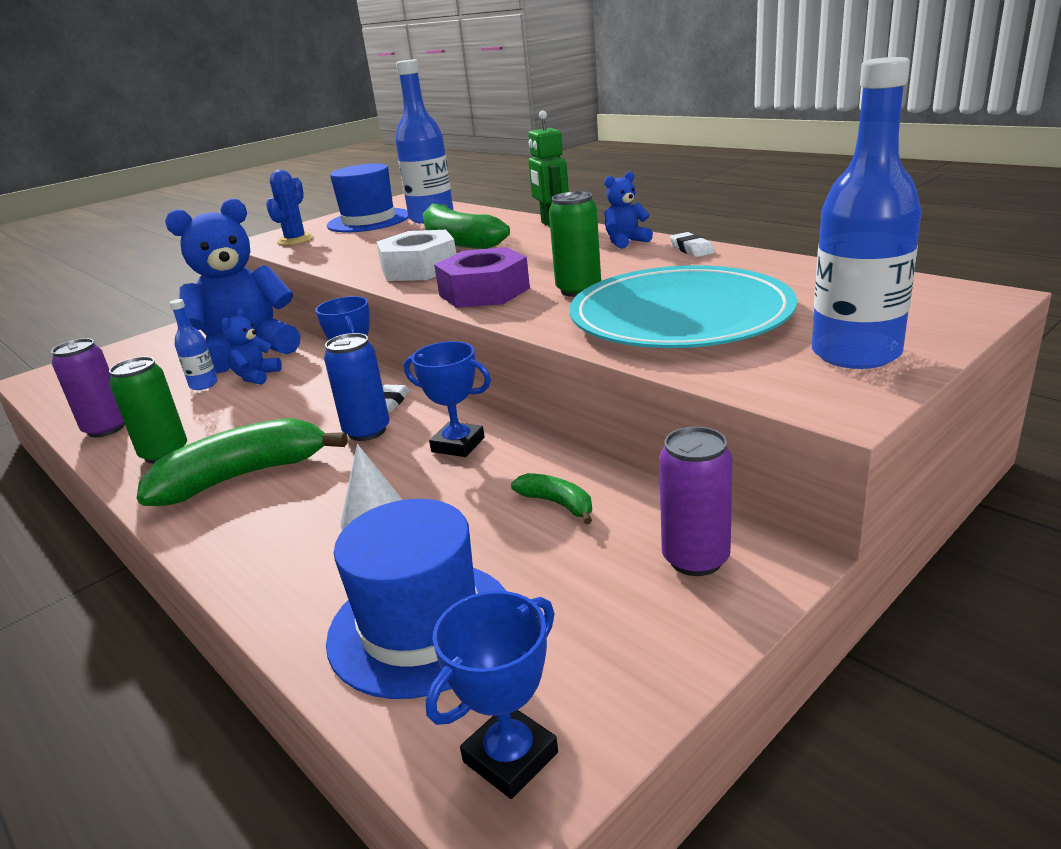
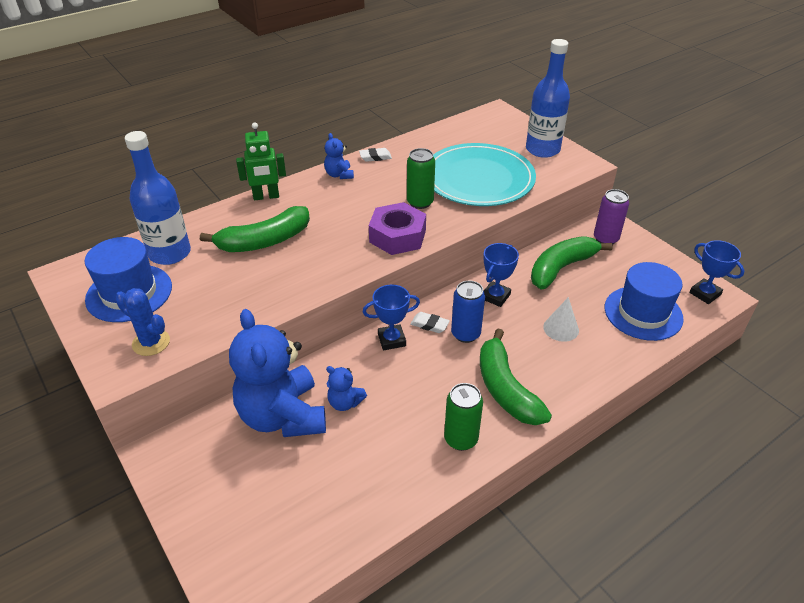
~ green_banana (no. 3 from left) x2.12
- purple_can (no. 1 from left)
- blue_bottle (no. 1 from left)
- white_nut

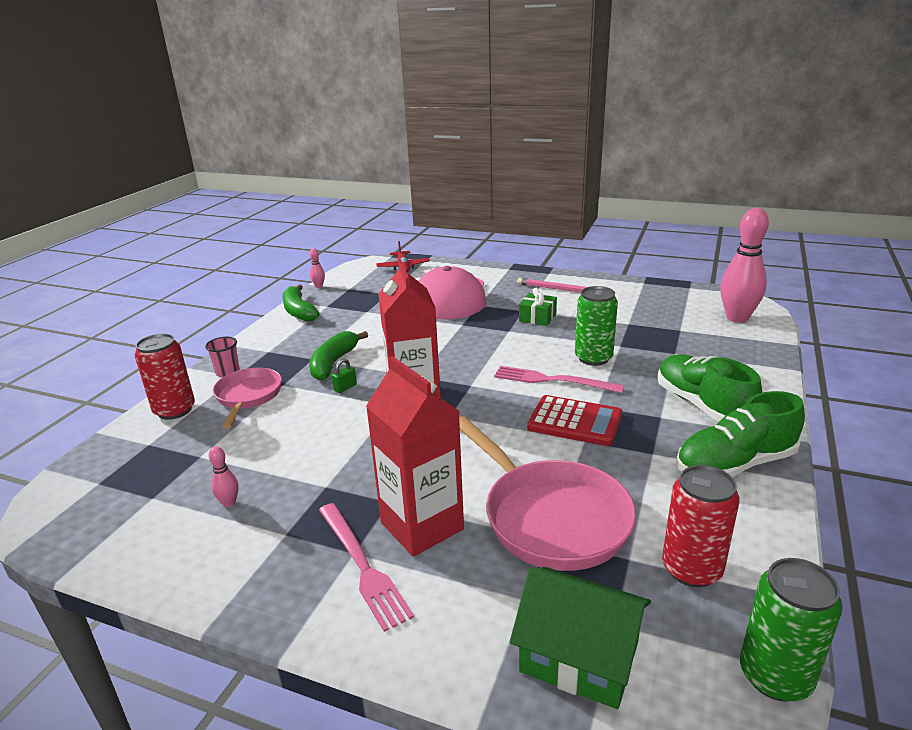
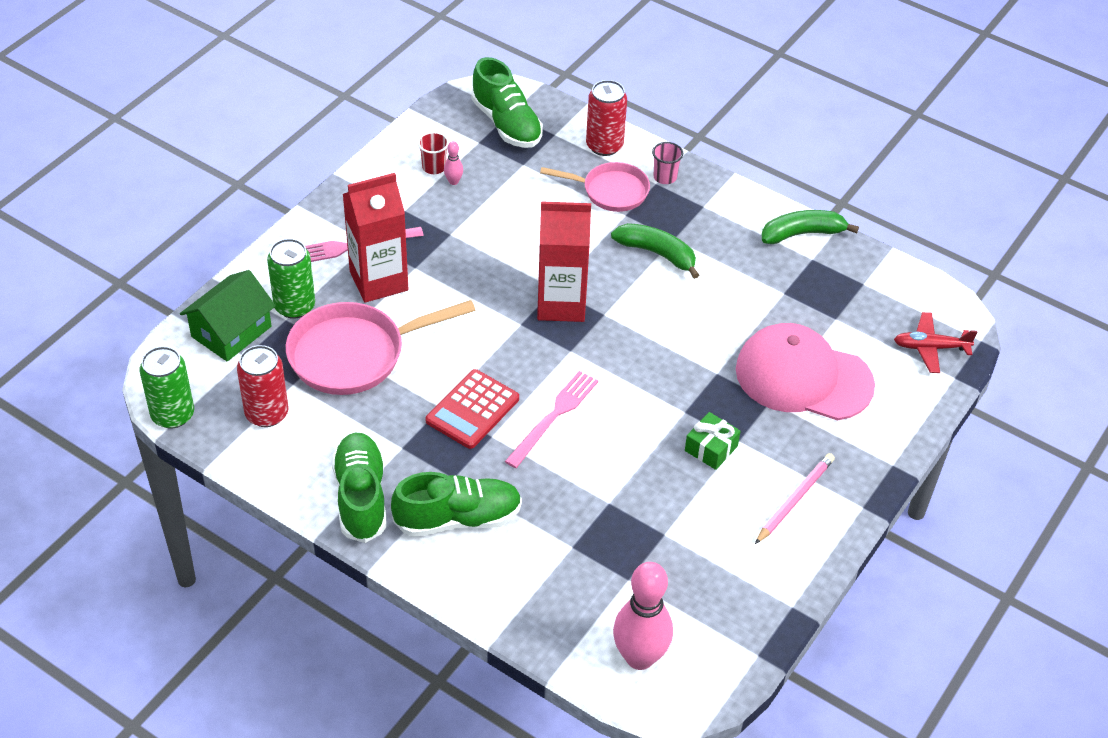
~ green_can (no. 1 from left in the first image) to green_can (no. 2 from left)
+ red_cup
+ green_shoe (no. 3 from left)
- pink_bowling_pin (no. 2 from left)
- green_padlock

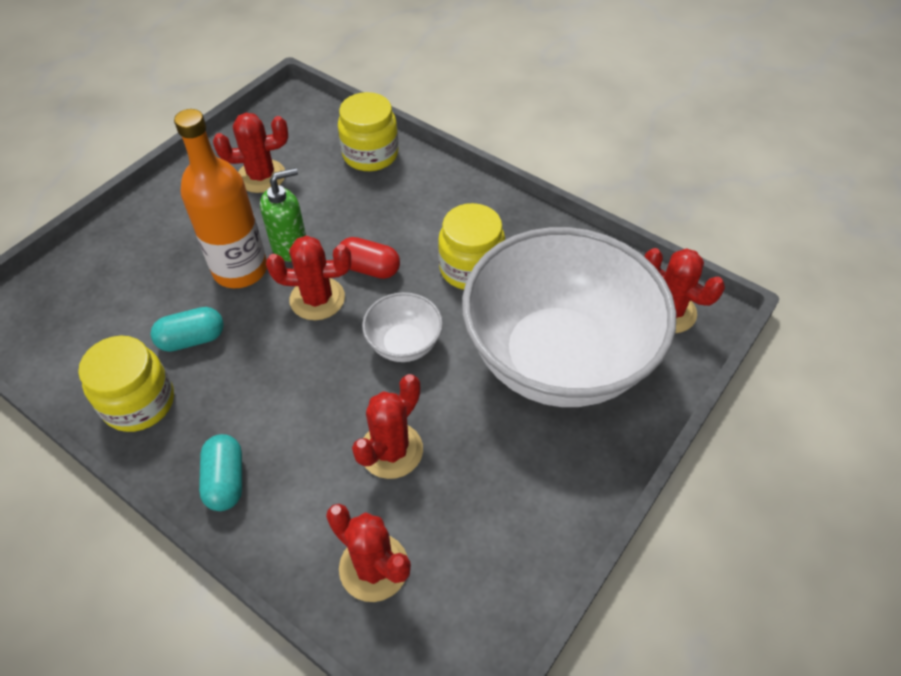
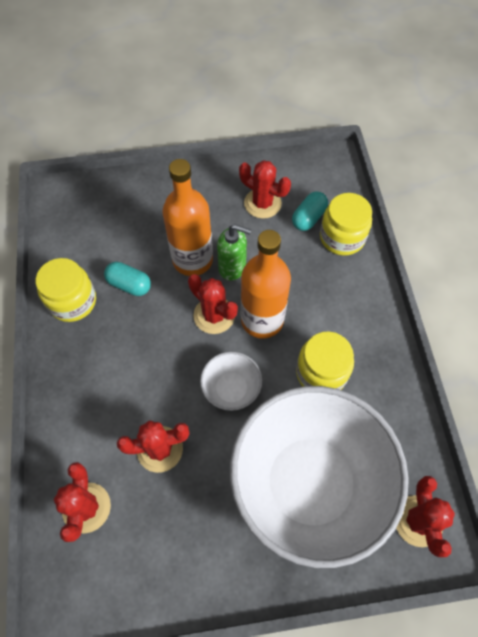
~ red_capsule to orange_bottle (no. 2 from left)
~ turquoise_capsule (no. 2 from left)

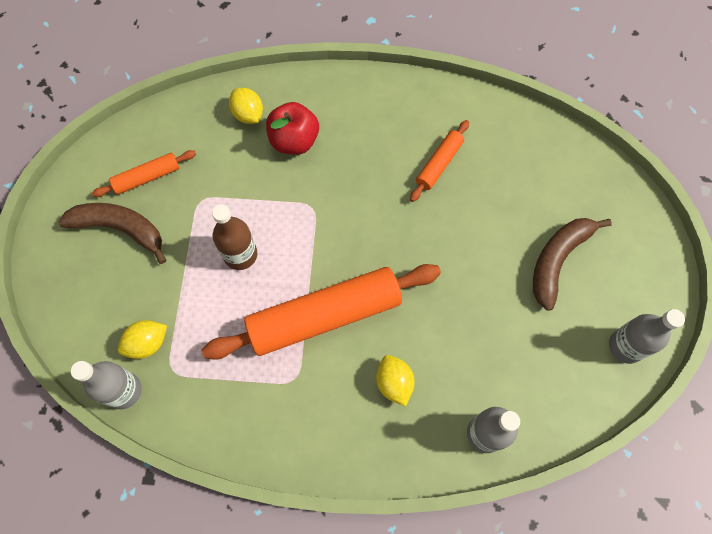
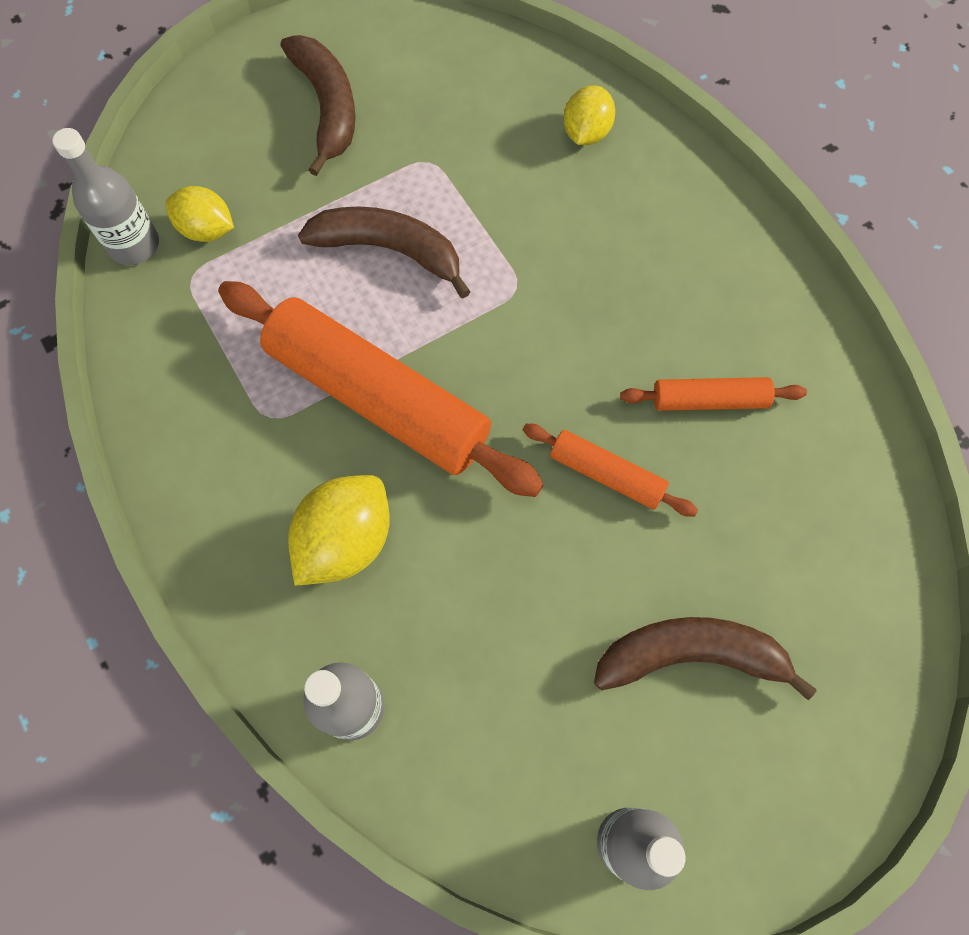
~ yellow_lemon (no. 3 from left in the first image) x1.51
~ brown_bottle to brown_banana (no. 2 from left)
~ orange_rolling_pin (no. 1 from left in the first image) to orange_rolling_pin (no. 2 from left)
- red_apple

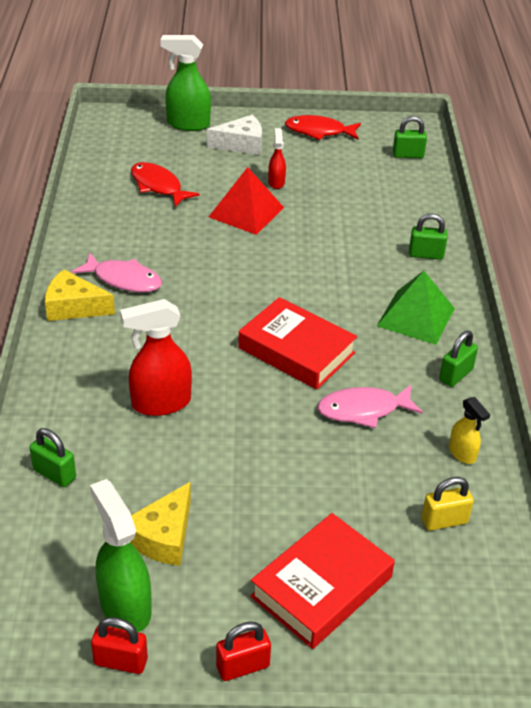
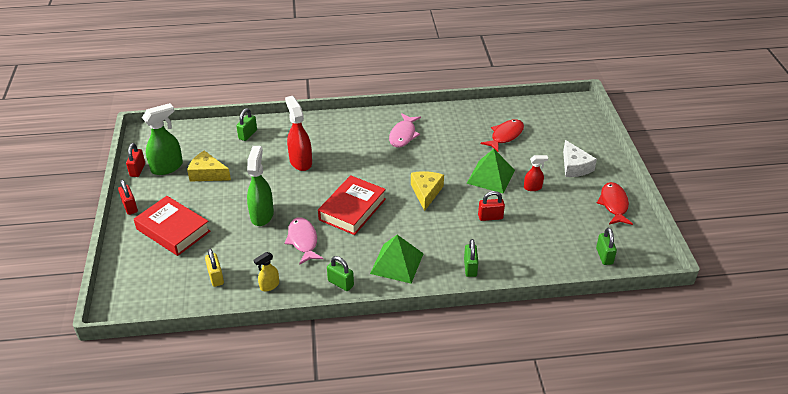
~ green_spray_bottle (no. 2 from left)
~ yellow_cheese (no. 1 from left in the first image) to yellow_cheese (no. 2 from left)
~ red_pyramid to green_pyramid (no. 2 from left)
+ red_padlock (no. 3 from left)

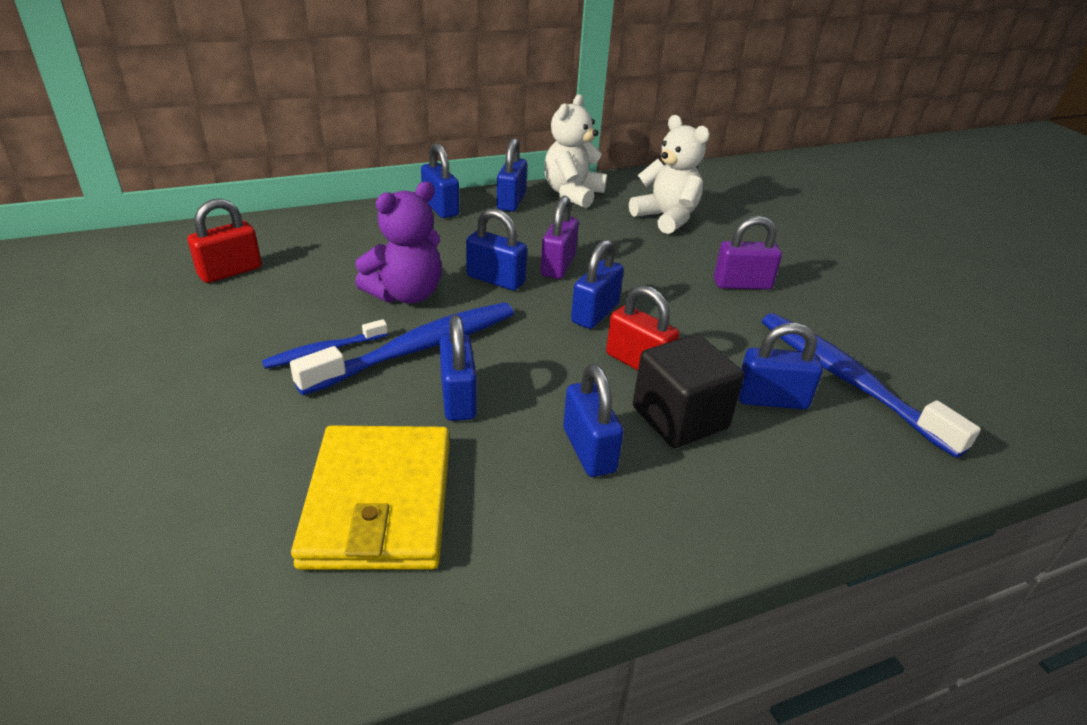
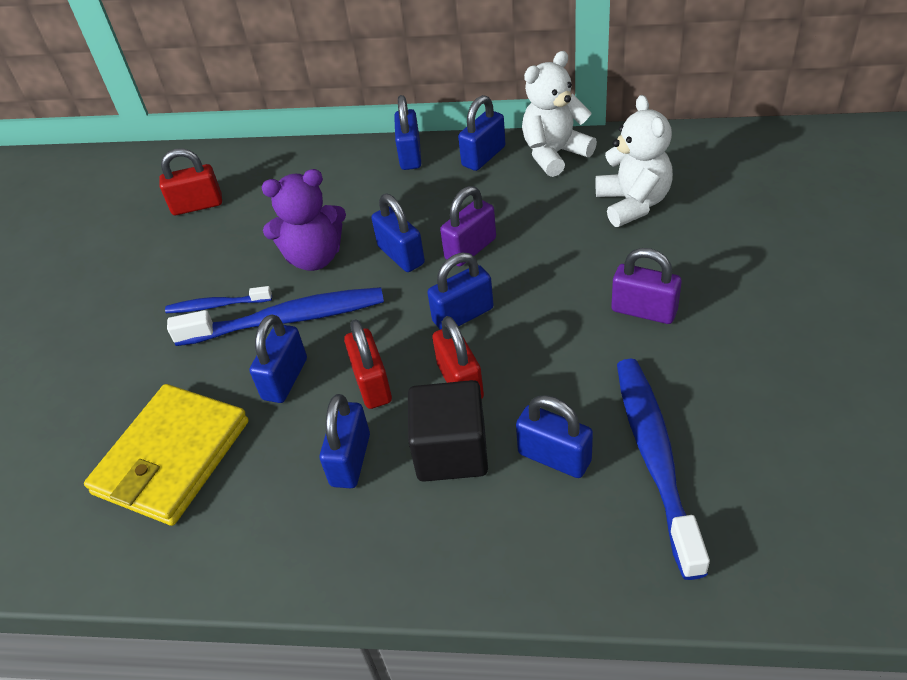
+ red_padlock (no. 2 from left)

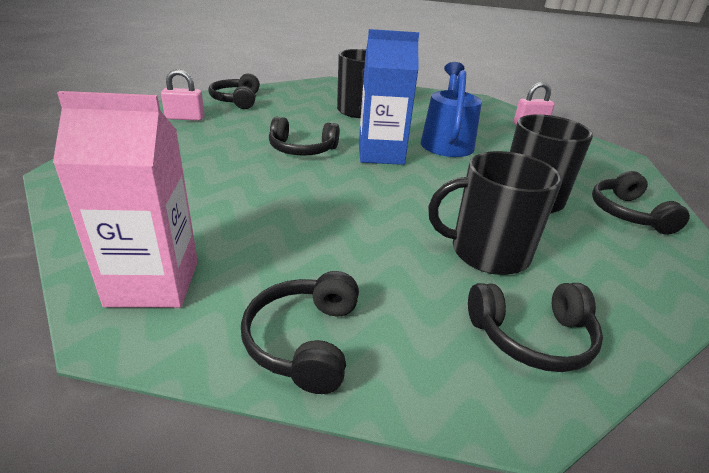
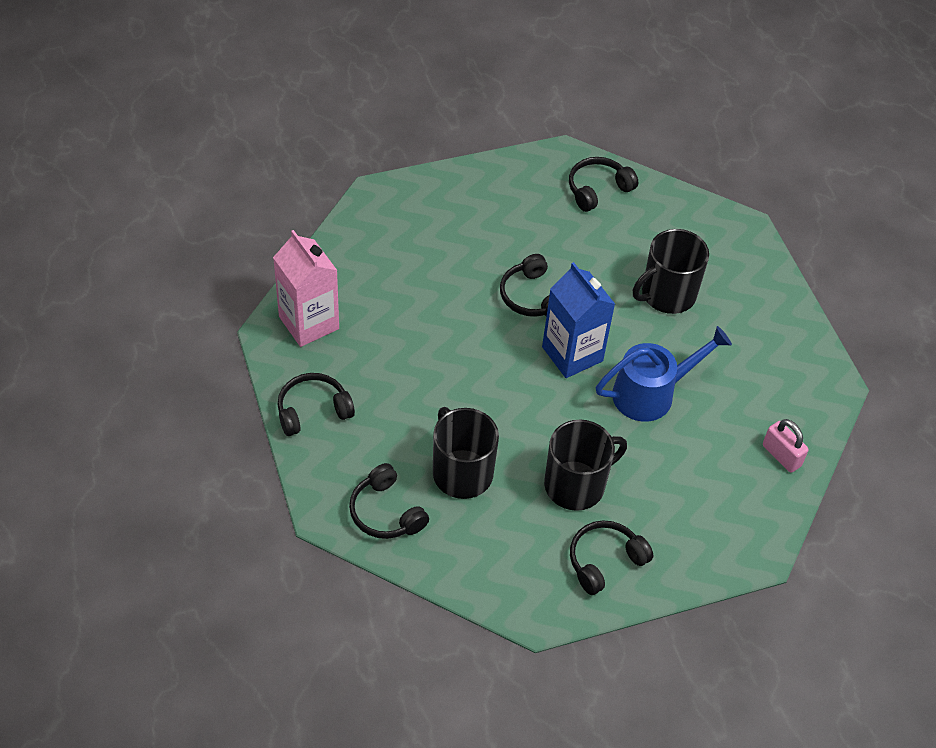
- pink_padlock (no. 1 from left)

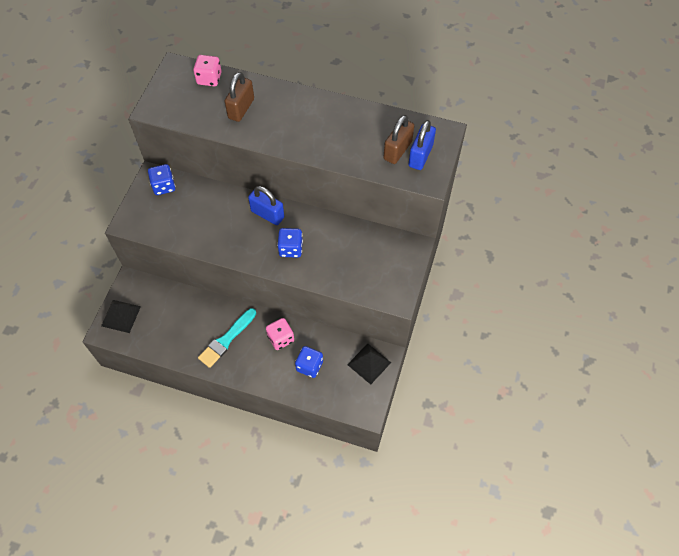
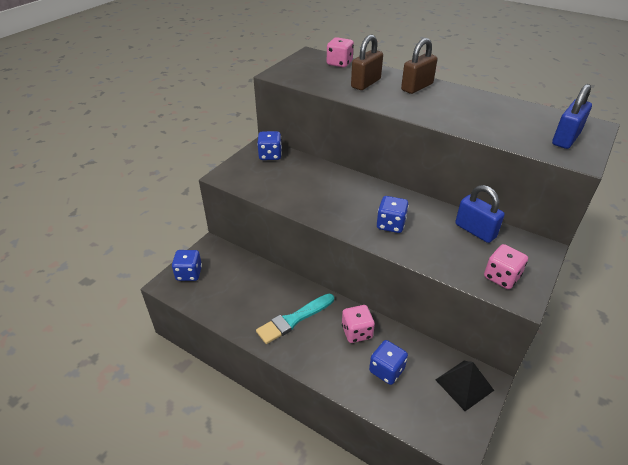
~ black_pyramid (no. 1 from left) to blue_dice (no. 1 from left)
~ brown_padlock (no. 2 from left)
~ blue_padlock (no. 1 from left)
+ pink_dice (no. 3 from left)

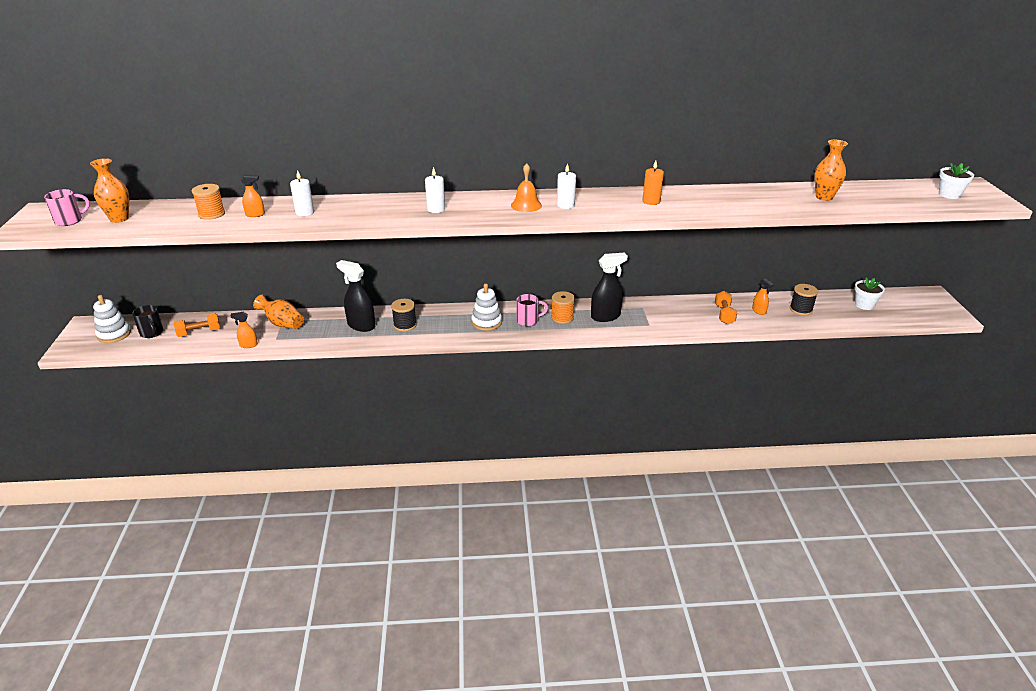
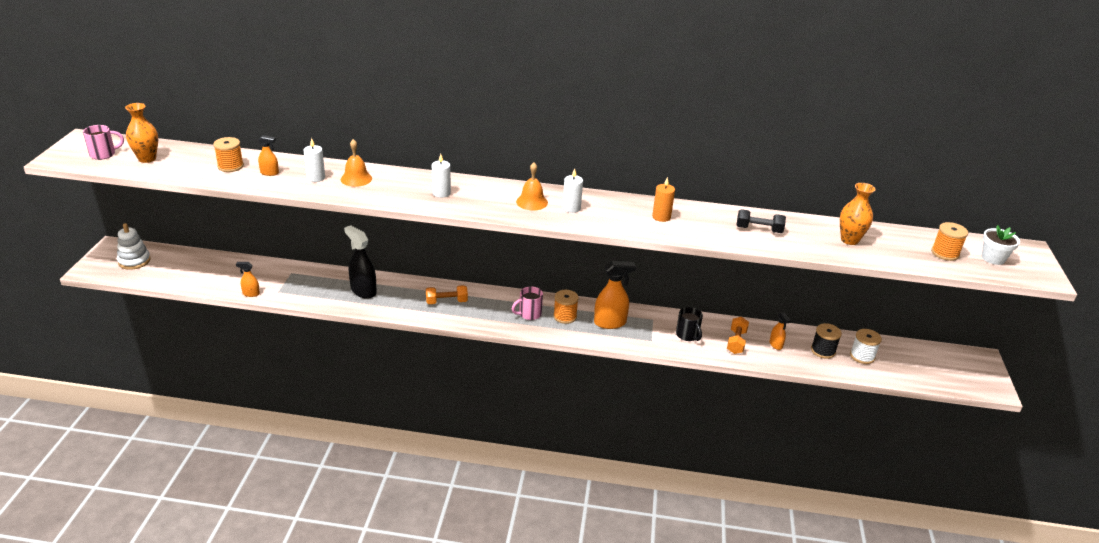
+ orange_bell (no. 1 from left)
~ orange_dumbbell (no. 1 from left)
~ pink_mug (no. 2 from left) 150 degrees clockwise
~ black_spray_bottle (no. 2 from left) to orange_spray_bottle (no. 3 from left)
~ black_mug
+ black_dumbbell
+ white_spool
+ orange_spool (no. 3 from left)
- orange_vase (no. 2 from left)
- black_spool (no. 1 from left)
- white_stacking_toy (no. 2 from left)
- white_flower_pot (no. 1 from left)

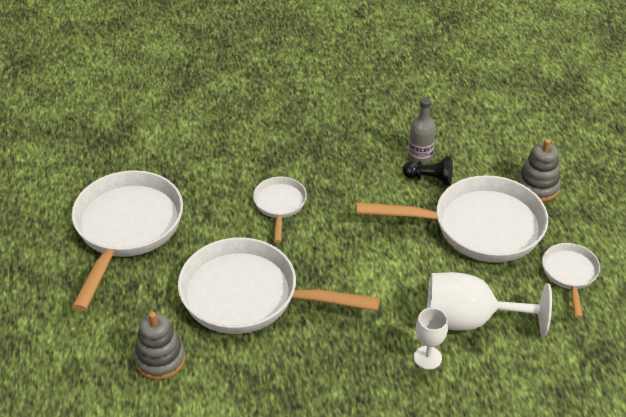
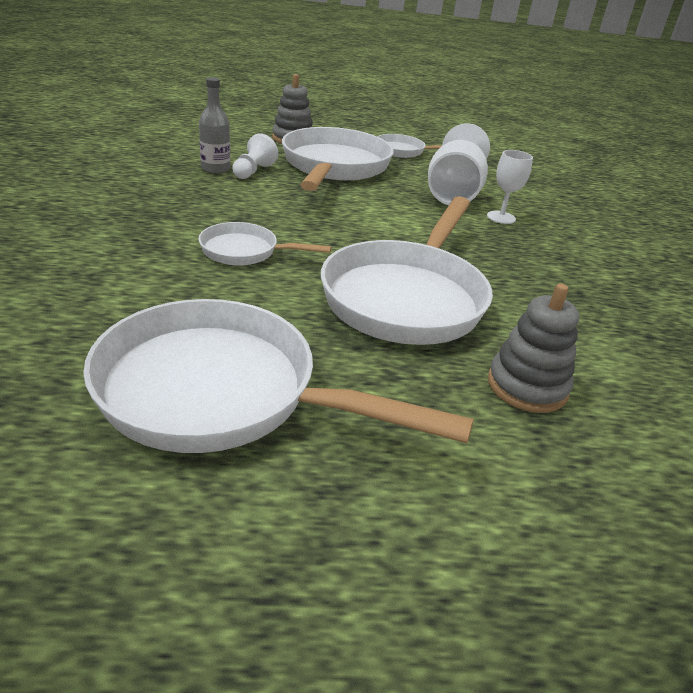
~ black_pawn to white_pawn

